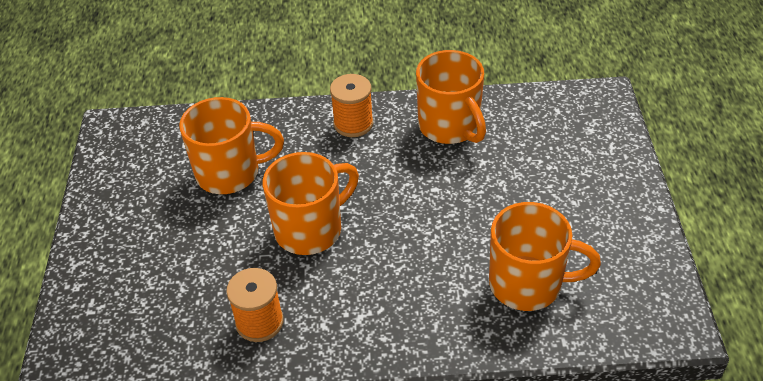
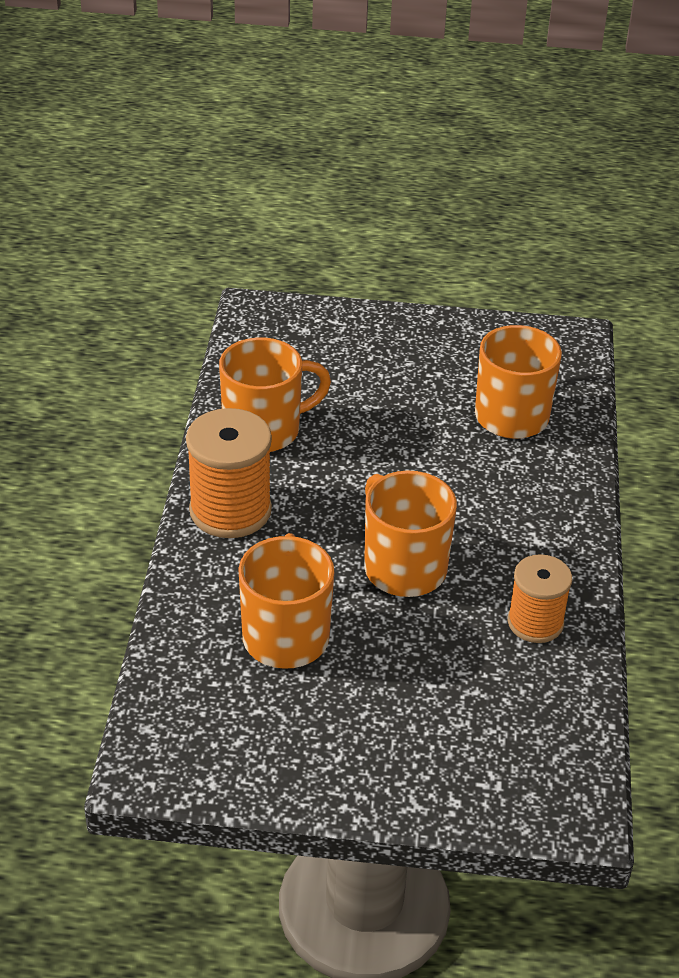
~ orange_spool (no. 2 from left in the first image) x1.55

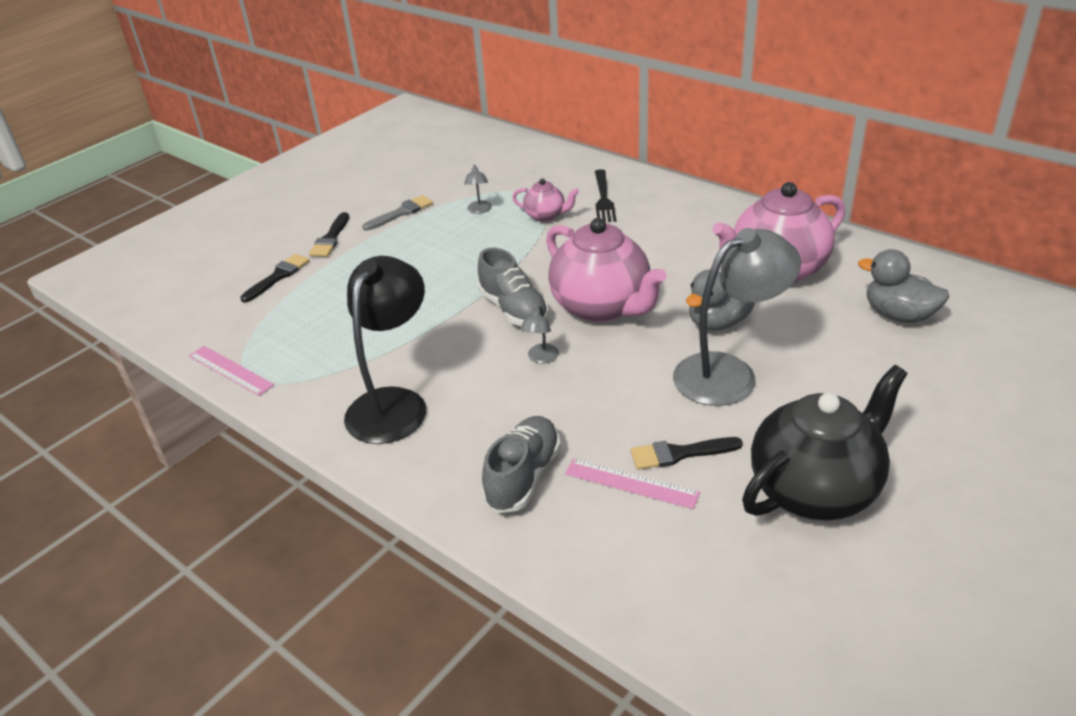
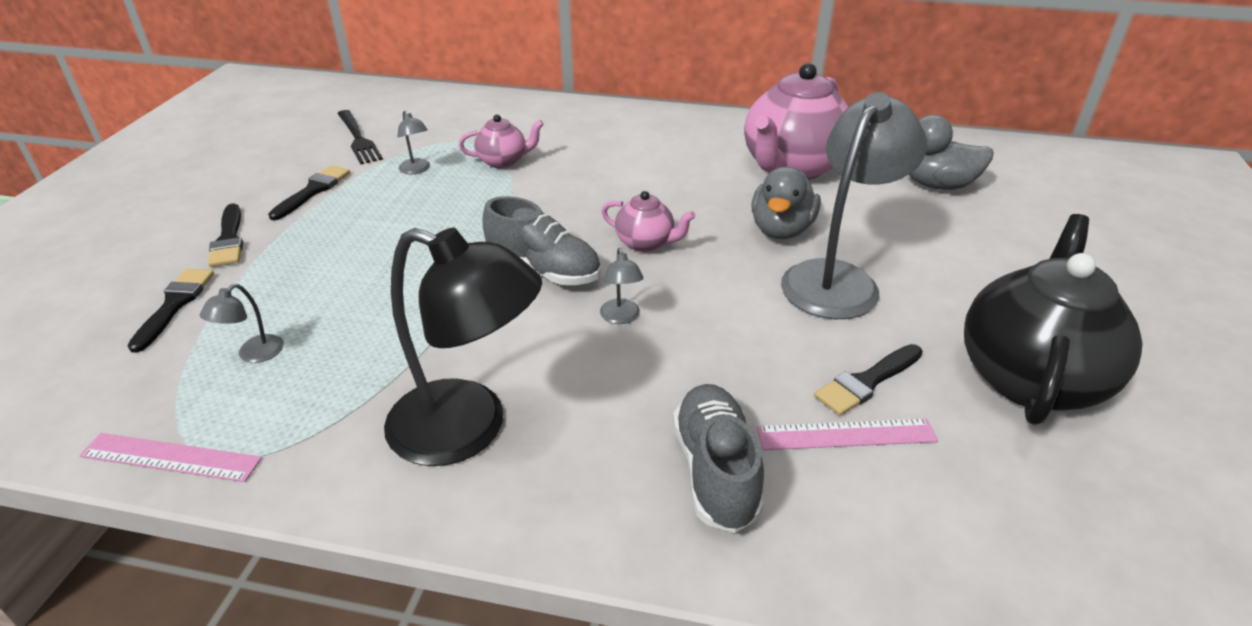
+ grey_lamp (no. 1 from left)
~ grey_brush to black_brush (no. 3 from left)
~ black_fork
~ black_lamp 120 degrees clockwise
~ pink_teapot (no. 2 from left) x0.48

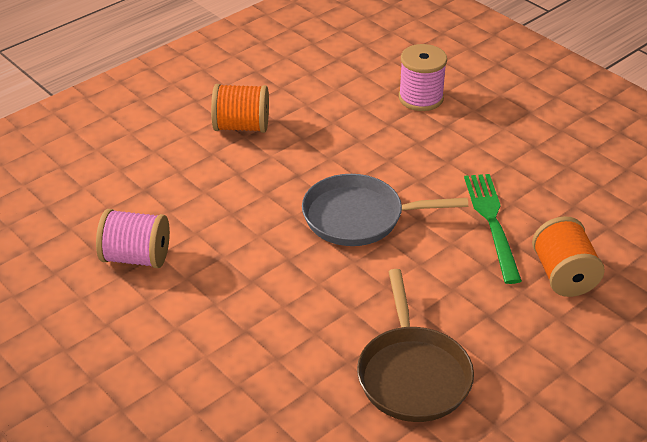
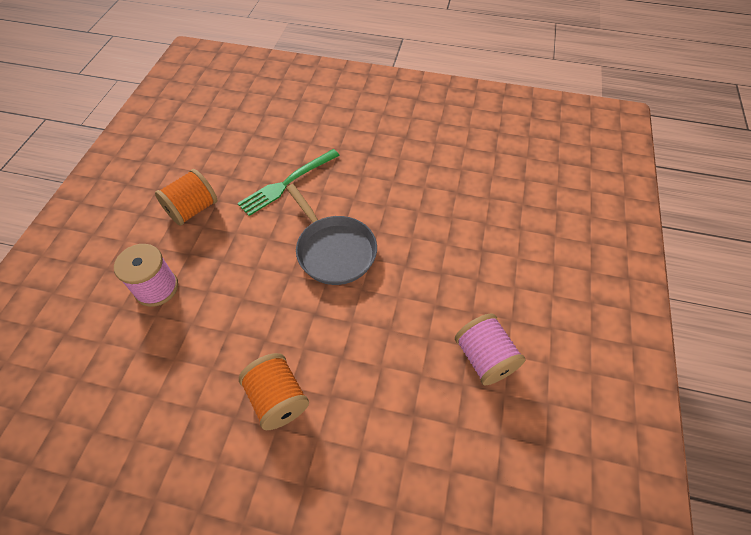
~ orange_spool (no. 2 from left in the first image) to orange_spool (no. 1 from left)
- brown_pan

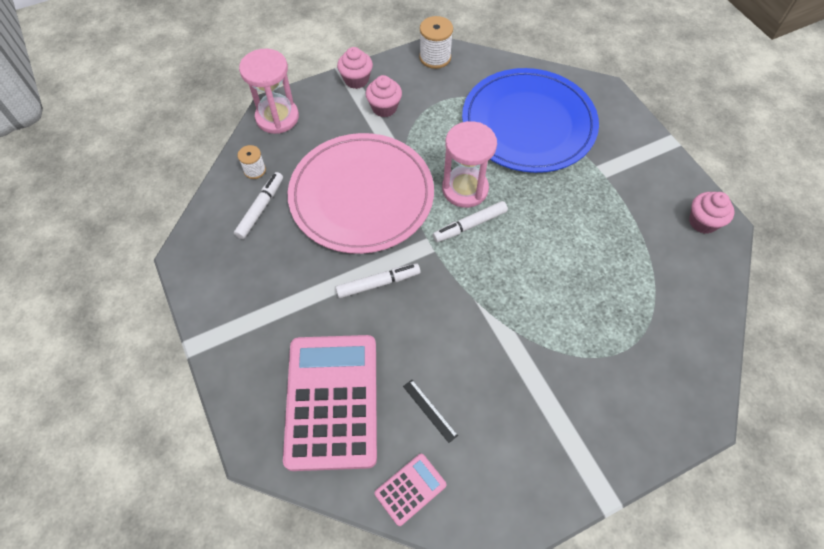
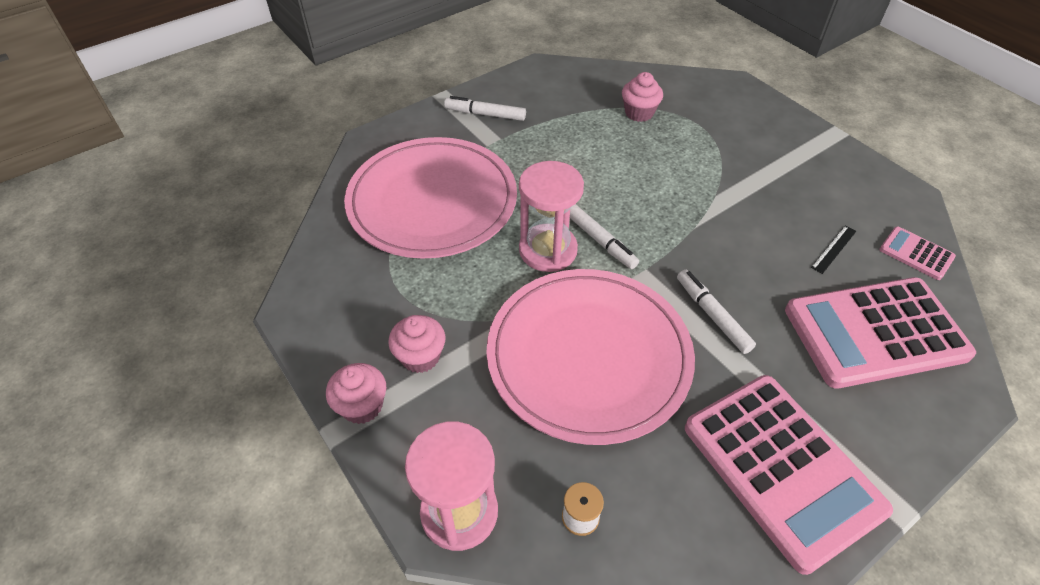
~ blue_plate to pink_plate (no. 1 from left)
~ white_marker (no. 1 from left)
~ pink_cupcake (no. 3 from left)
+ pink_calculator (no. 1 from left)
- white_spool (no. 2 from left)

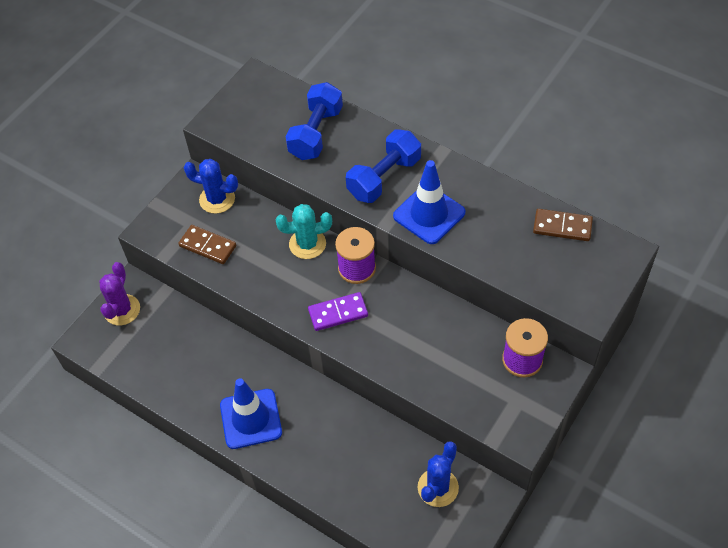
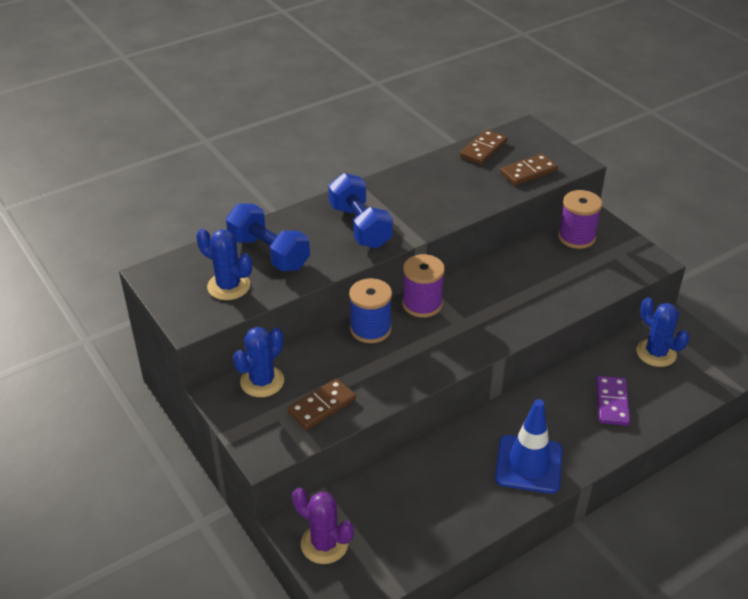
+ blue_cactus (no. 1 from left)
~ turquoise_cactus to blue_spool
+ brown_domino (no. 3 from left)
~ purple_domino
- blue_traffic_cone (no. 2 from left)

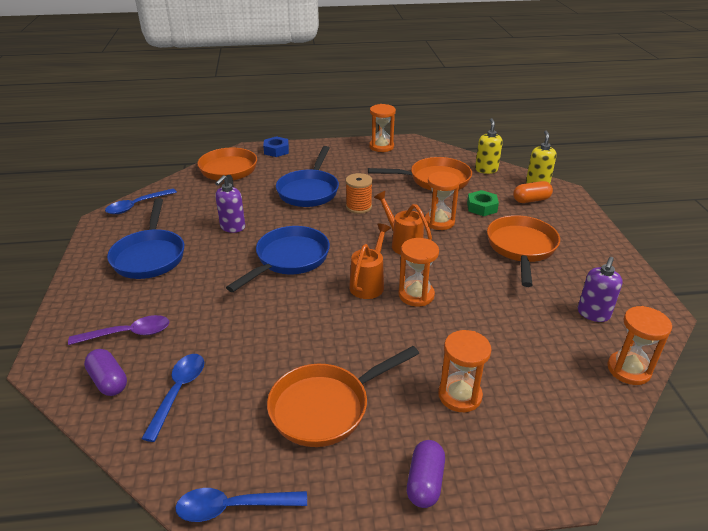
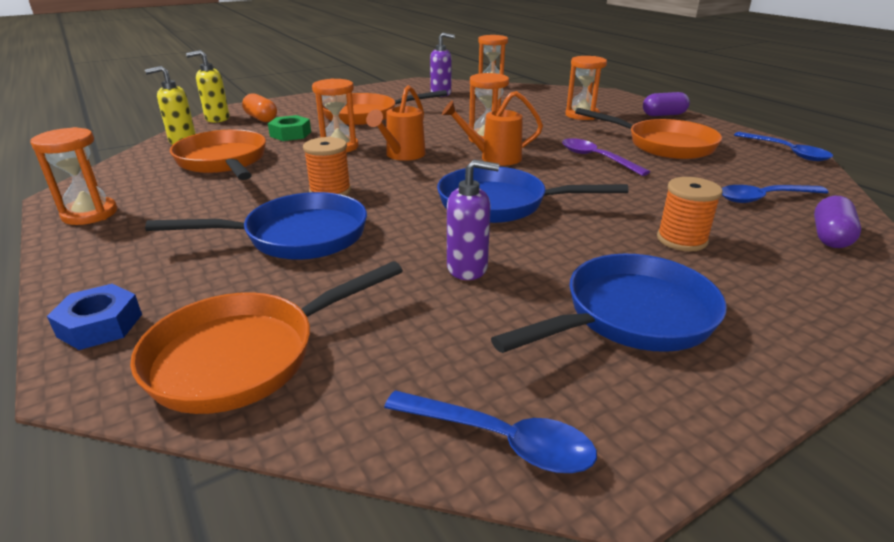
~ purple_spoon
+ orange_spool (no. 2 from left)

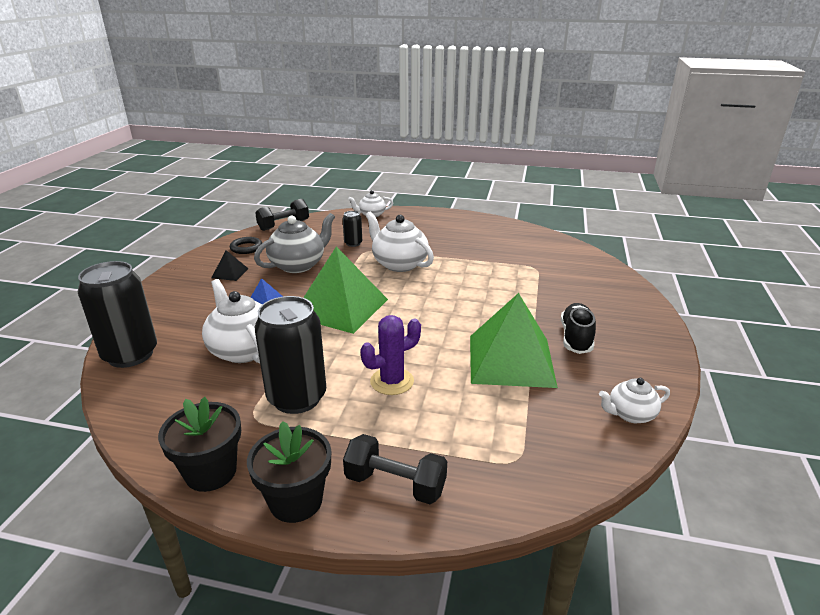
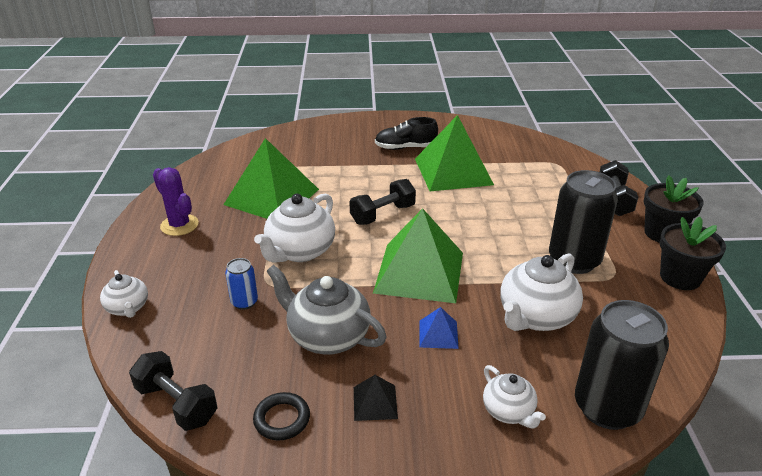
~ purple_cactus
+ green_pyramid (no. 1 from left)
~ black_can (no. 3 from left) to blue_can
+ black_dumbbell (no. 2 from left)
~ white_teapot (no. 4 from left in the first image) to white_teapot (no. 3 from left)

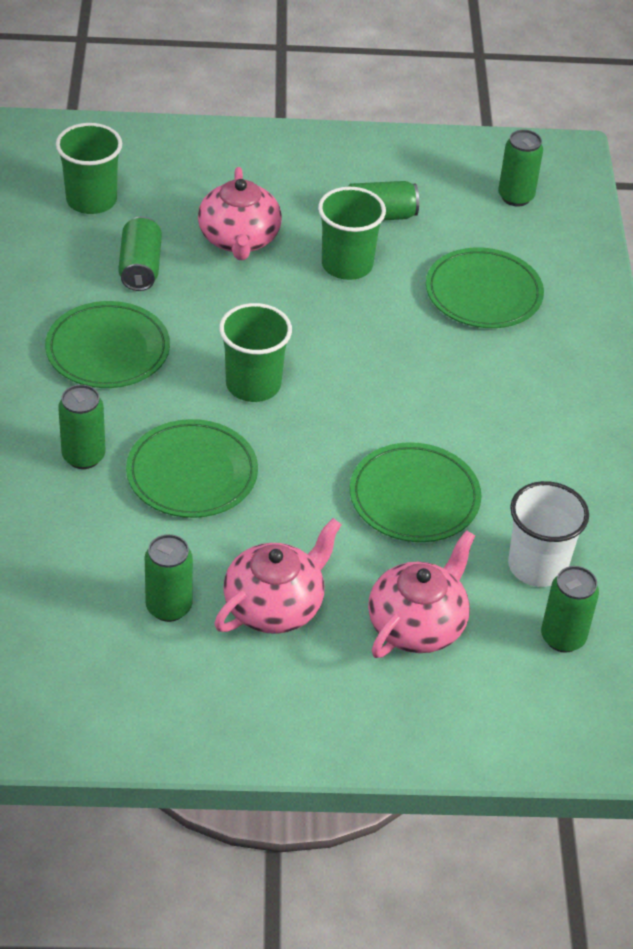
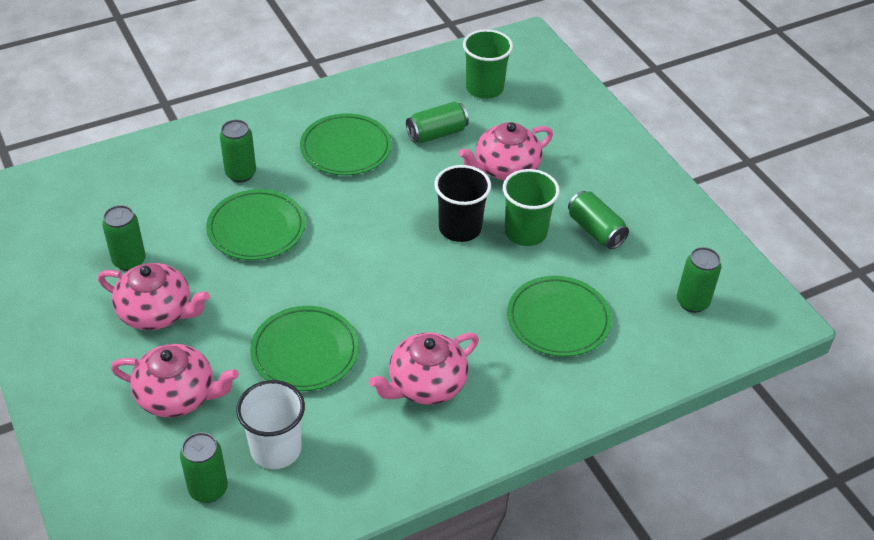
+ pink_teapot (no. 3 from left)
+ black_cup
- green_cup (no. 2 from left)

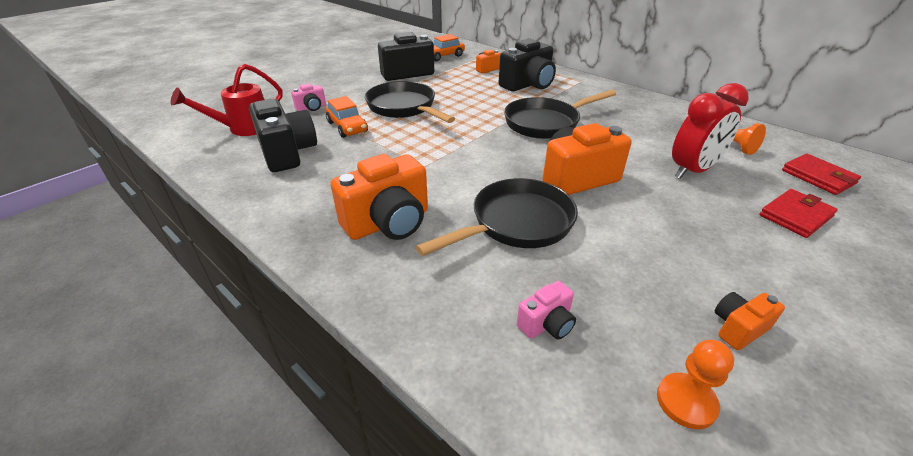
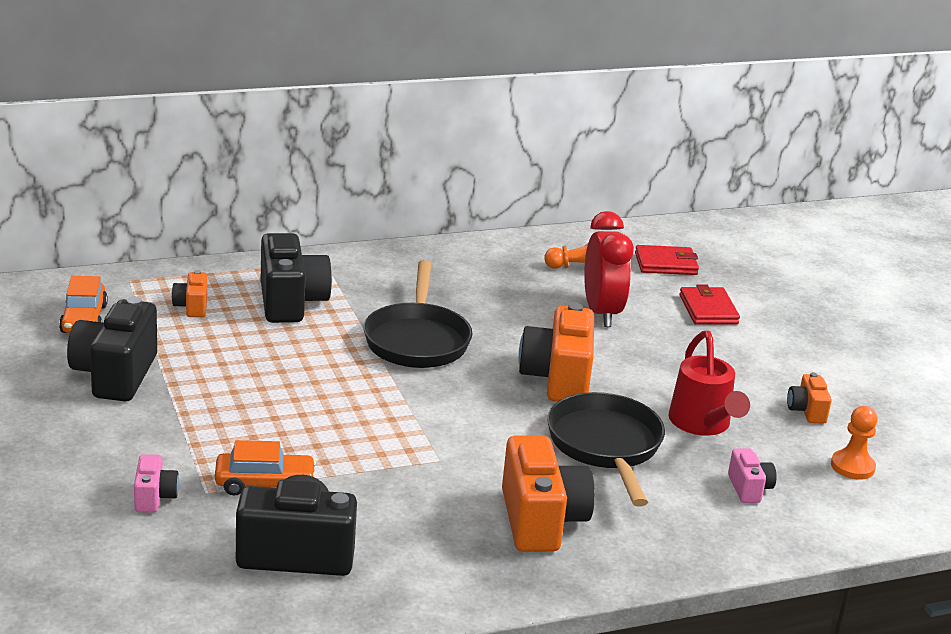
~ red_watering_can
- black_pan (no. 1 from left)

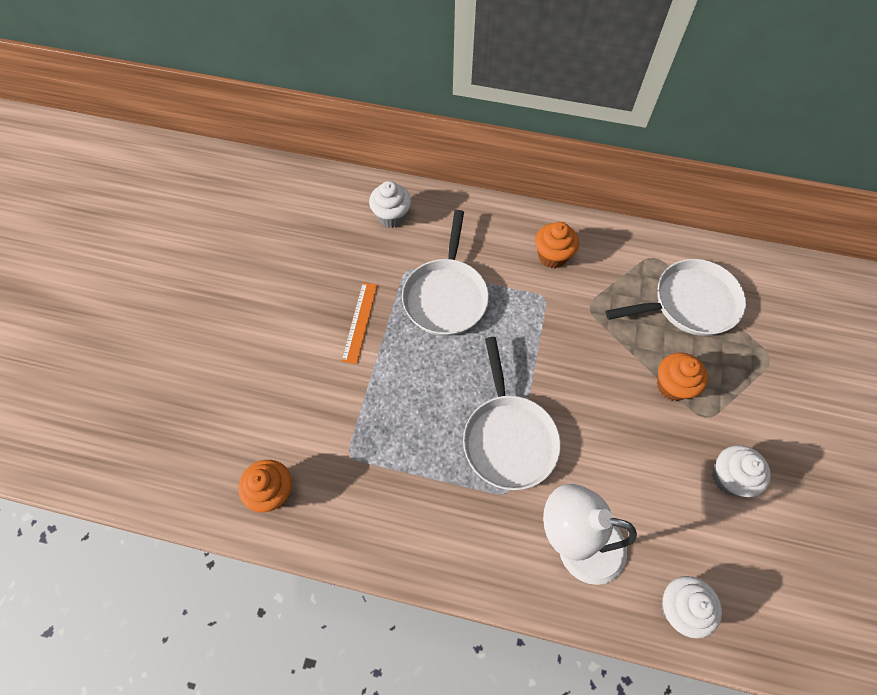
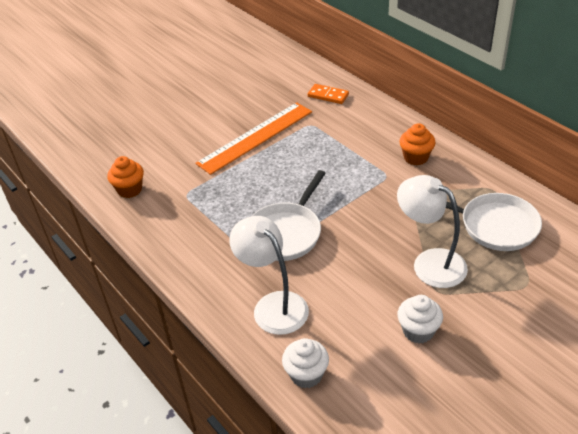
~ orange_ruler x1.99
~ white_cupcake (no. 1 from left) to orange_domino
~ orange_cupcake (no. 3 from left) to white_lamp (no. 2 from left)
- white_pan (no. 1 from left)

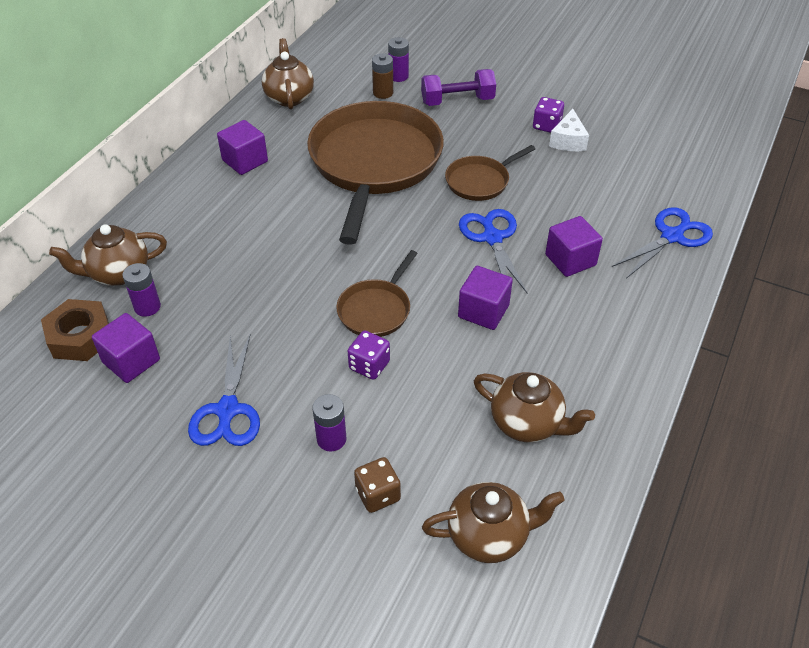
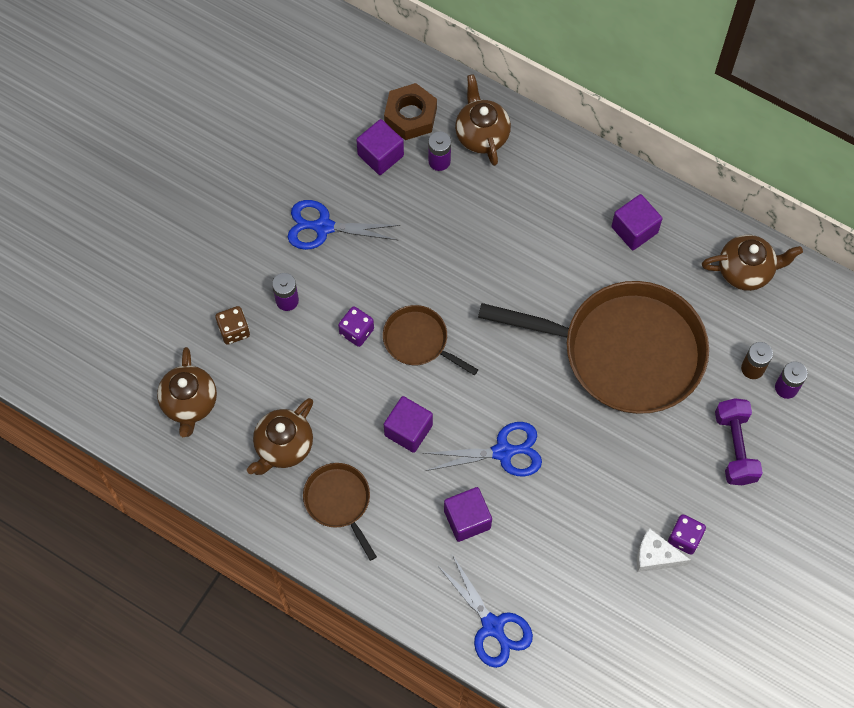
~ brown_pan (no. 3 from left in the first image) to brown_pan (no. 1 from left)

